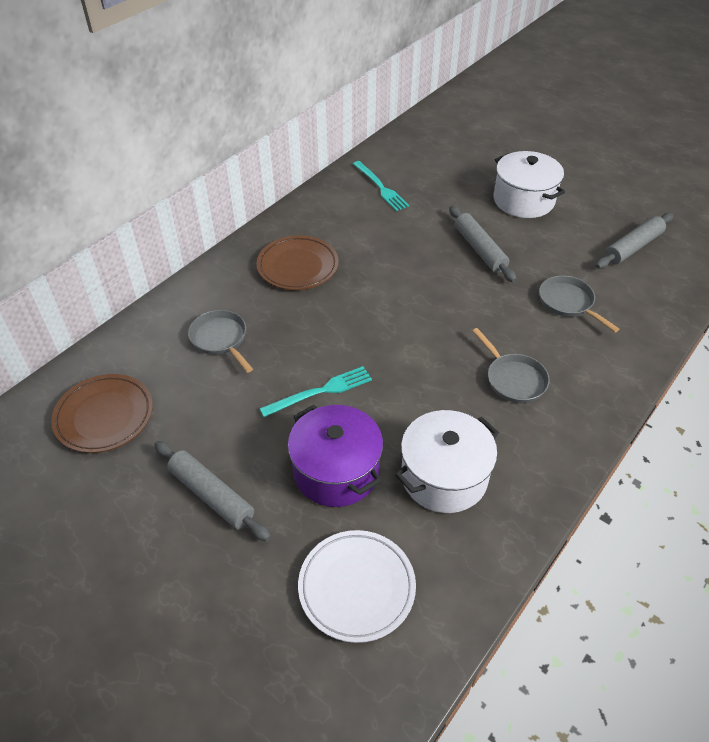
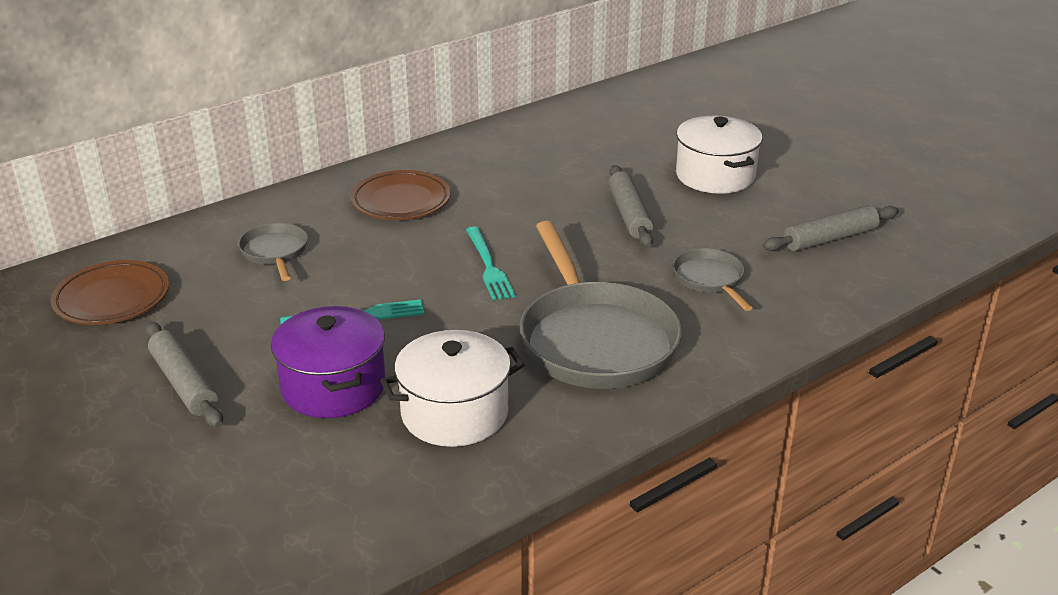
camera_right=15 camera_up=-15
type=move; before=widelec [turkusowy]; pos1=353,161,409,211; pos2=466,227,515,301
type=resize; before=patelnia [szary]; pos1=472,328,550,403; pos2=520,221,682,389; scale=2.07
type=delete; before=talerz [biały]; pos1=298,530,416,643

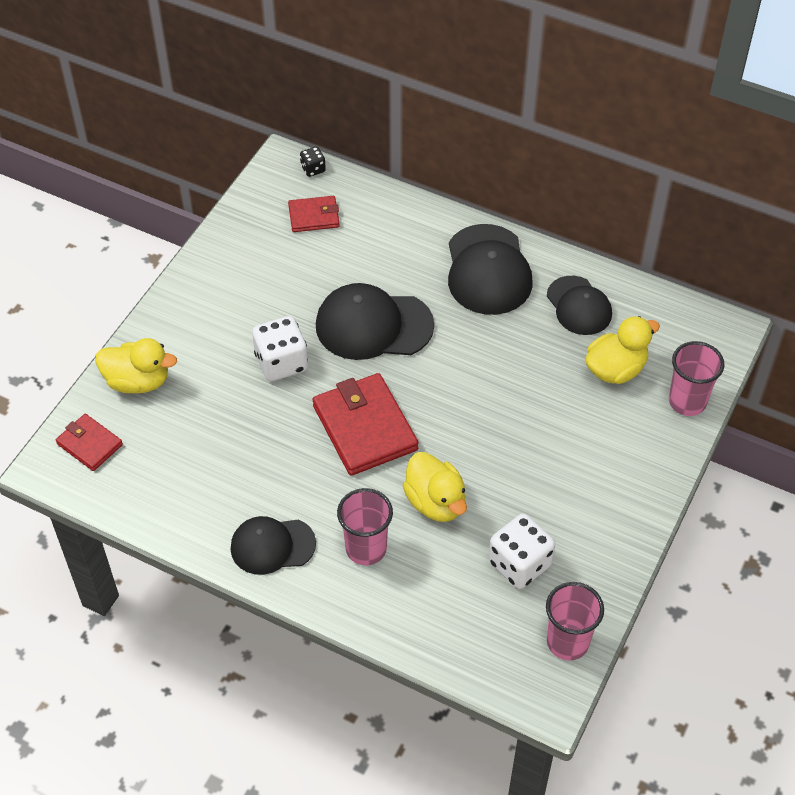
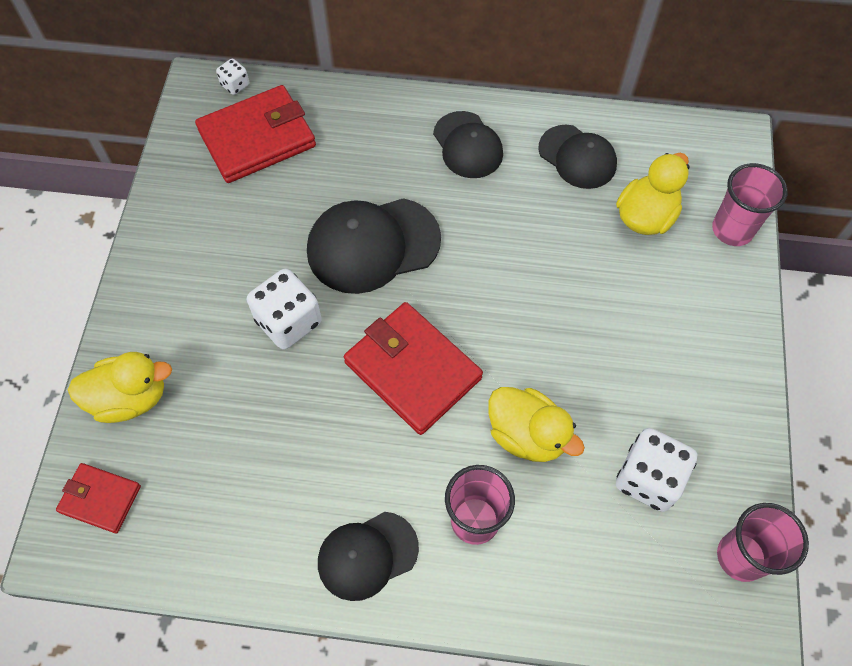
camera_right=-20 camera_up=10
type=recolor; before=kostka do gry [czarny]; after=kostka do gry [biały]; pos1=300,147,326,177; pos2=216,58,249,95
type=resize; before=portfel [czerwony]; pos1=288,196,340,232; pos2=195,85,316,183; scale=1.8
type=resize; before=czapka [czarny]; pos1=448,224,533,315; pos2=433,111,503,178; scale=0.65

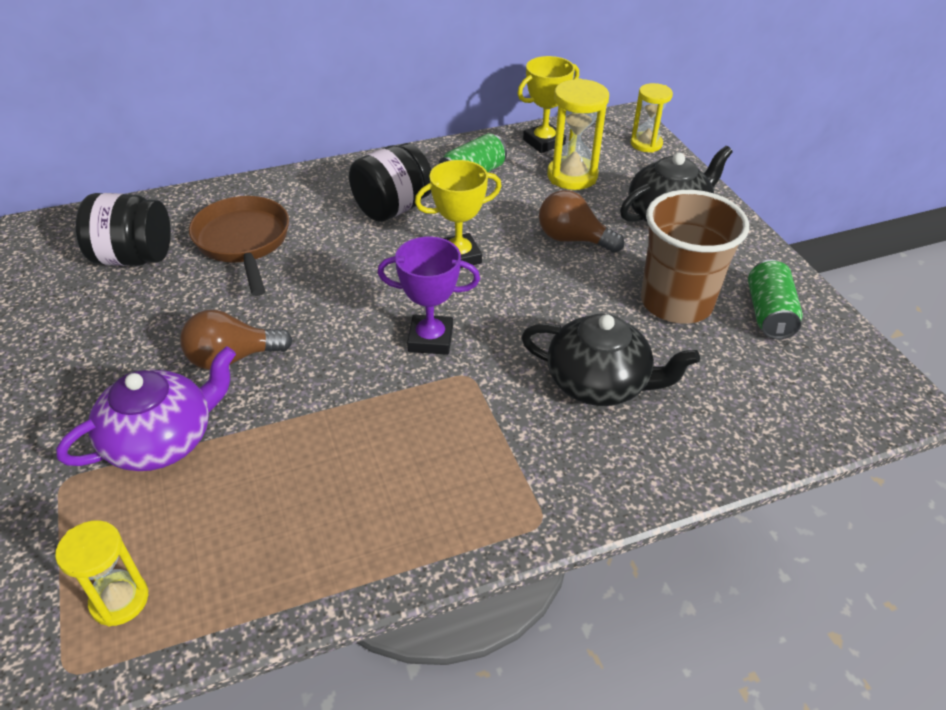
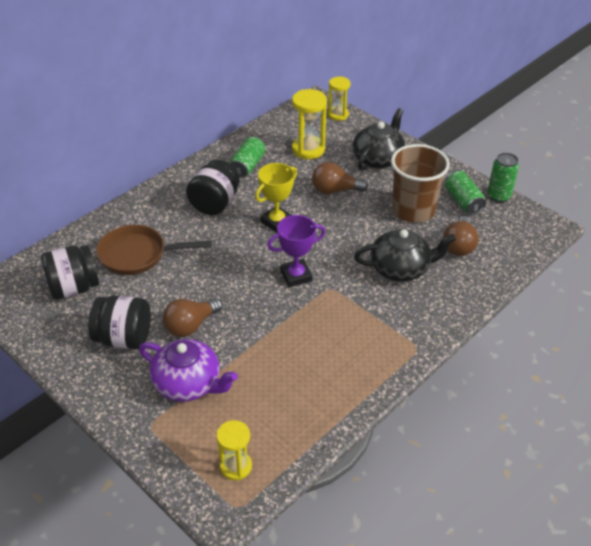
camera_right=-25 camera_up=0
type=delete; before=puchar [żółty]; pos1=517,56,579,153
type=rotate; before=patelnia [brązowy]; pos1=189,196,289,296; pos2=96,225,212,275; turn=-45
type=rotate; before=imbryk [fioletowy]; pos1=56,346,236,471; pos2=139,339,238,402; turn=90
type=insert; after=puszka [zielony]; pos2=487,153,519,203
type=insert; after=żarówka [brązowy]; pos2=443,216,479,256
type=insert; after=słoik [czarny]; pos2=88,295,151,350

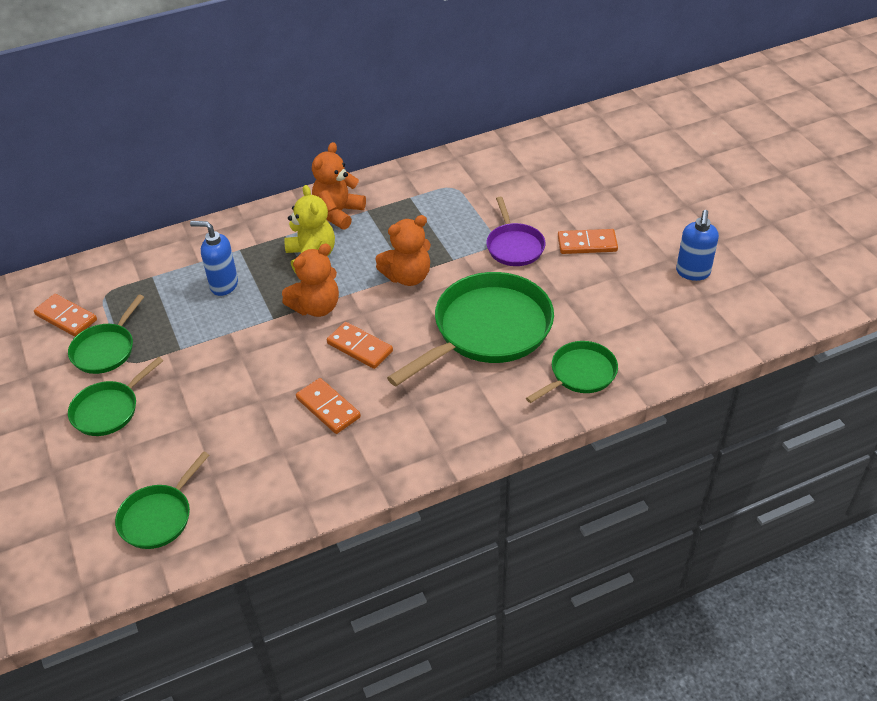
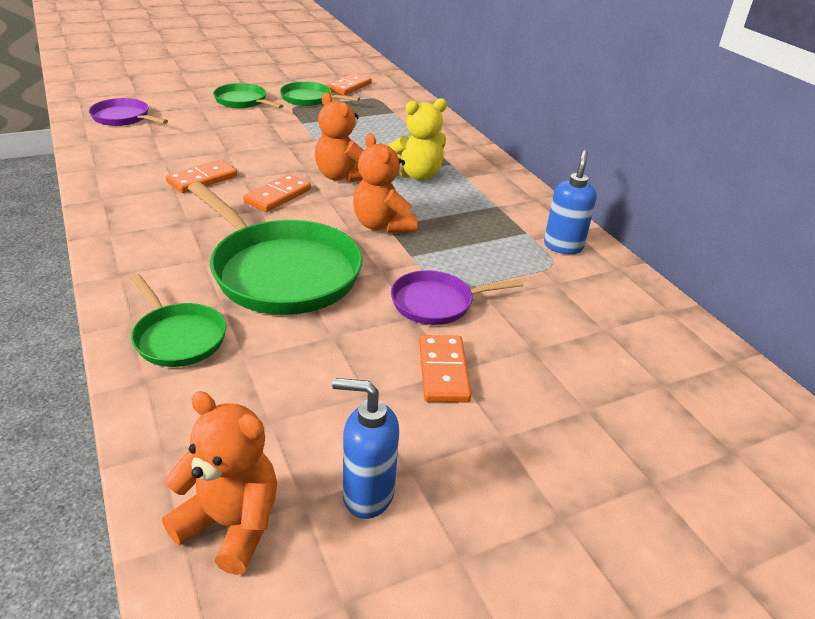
camera_right=85 camera_up=-10
type=move; before=miś [pomarańczowy]; pos1=312,142,366,230; pos2=162,391,277,575
type=move; before=dozownik mydła [niebieski]; pos1=190,221,238,296; pos2=544,150,597,254
type=recolor; before=patelnia [zielony]; after=patelnia [fioletowy]; pos1=115,451,209,549; pos2=89,98,168,126

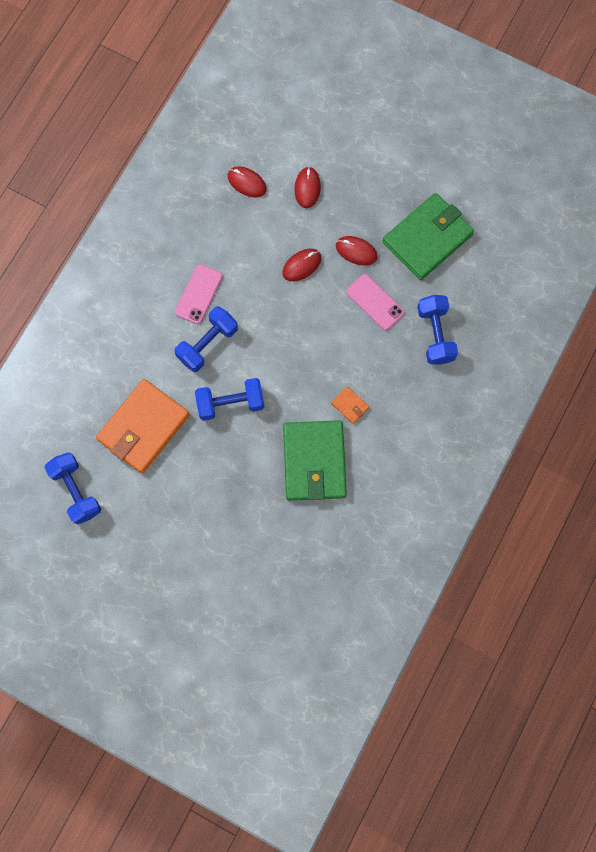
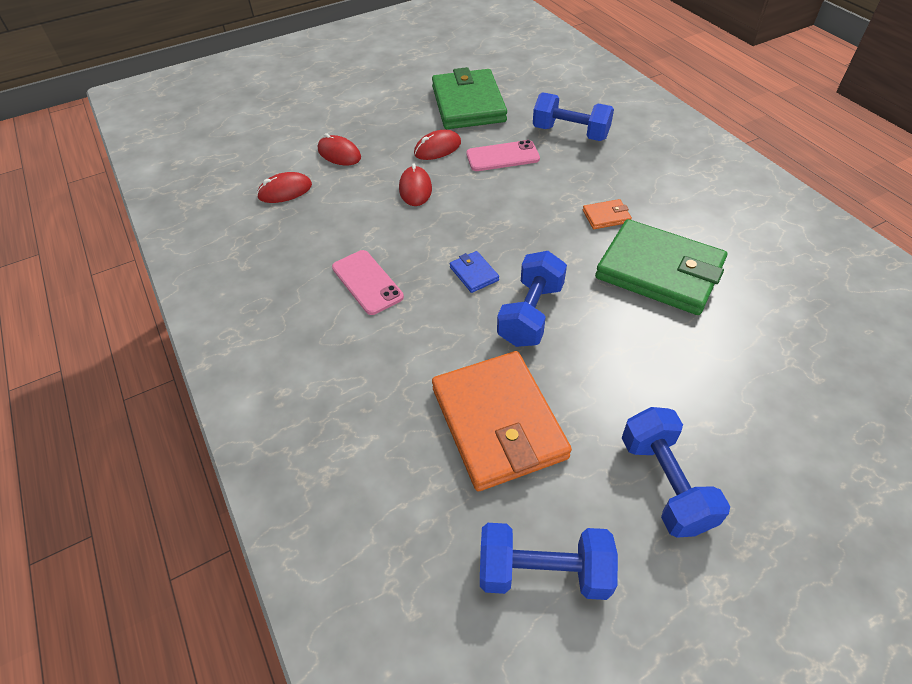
camera_right=-55 camera_up=-25
type=move; before=hantel [niebieski]; pos1=175,306,238,372; pos2=622,407,730,538
type=insert; after=portfel [niebieski]; pos2=450,251,499,293

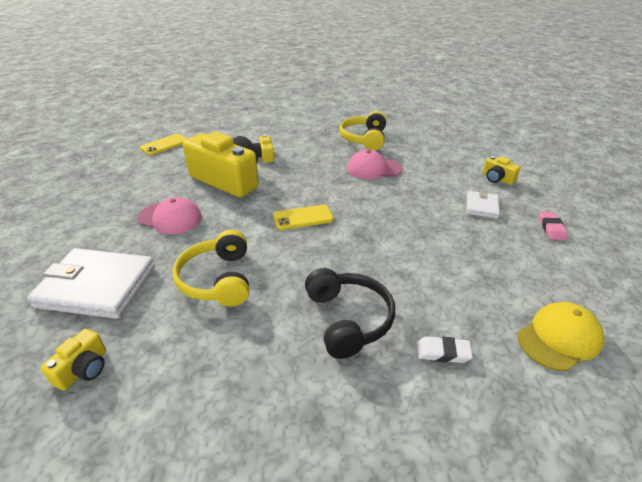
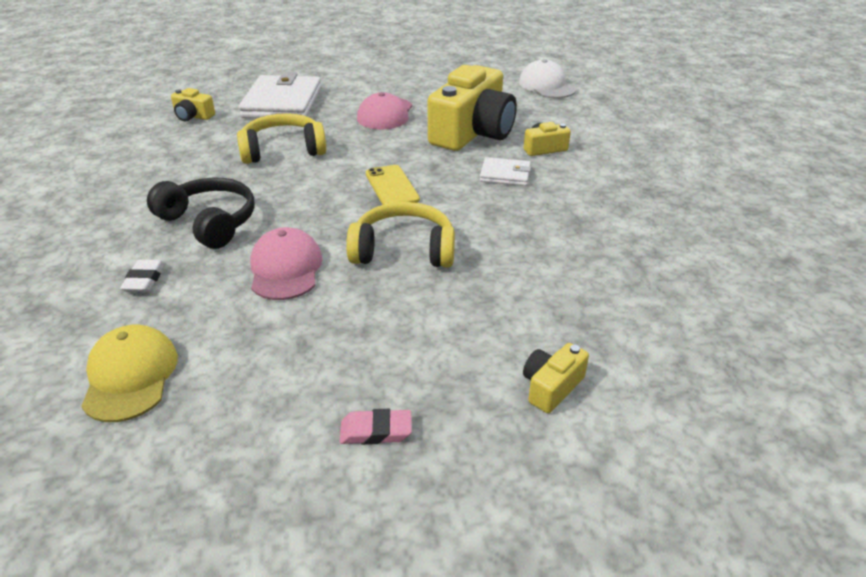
camera_right=85 camera_up=0
type=move; before=słuchawki [żółty]; pos1=339,111,386,151; pos2=346,202,455,268
type=replace; before=telefon [żółty]; after=czapka [biały]; pos1=140,134,187,155; pos2=519,59,576,98
type=move; before=czapka [różowy]; pos1=347,149,403,179; pos2=250,227,322,300
type=move; before=portfel [biały]; pos1=466,191,500,219; pos2=480,157,531,186
type=rotate; before=słuchawki [czarny]; pos1=305,268,395,359; pos2=147,178,255,249; turn=-120
type=rotate; before=czapka [żółty]; pos1=517,302,604,371; pos2=81,325,178,422; turn=-150

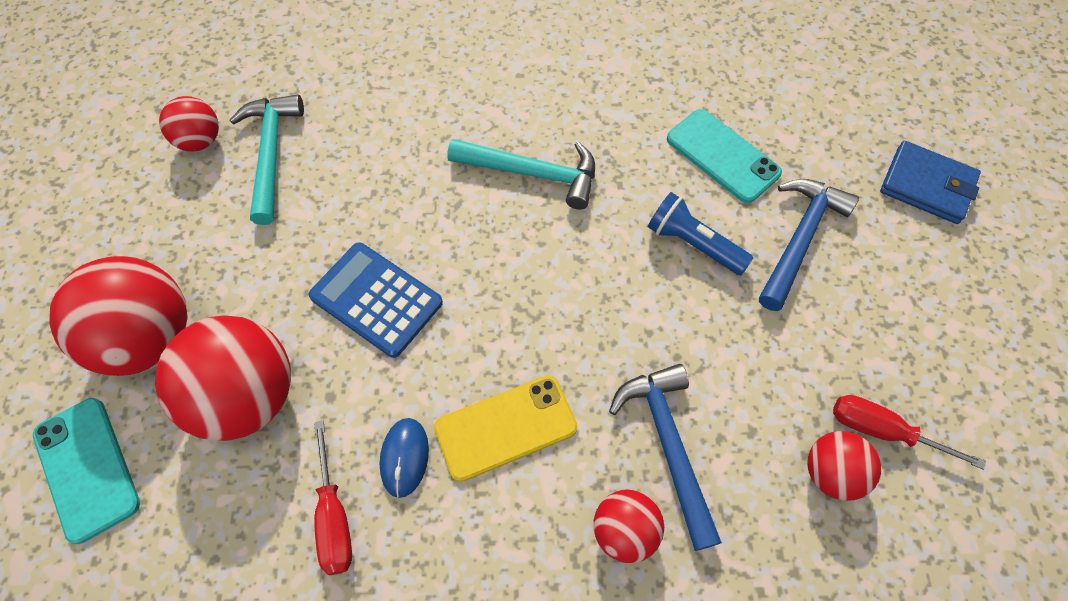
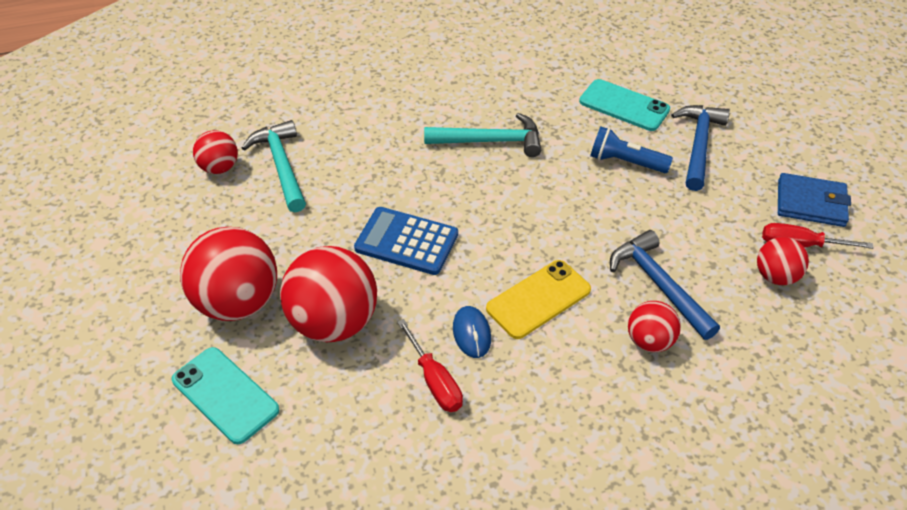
camera_right=-15 camera_up=-15
type=move; before=portfel [niebieski]; pos1=880,141,981,224; pos2=778,173,851,227

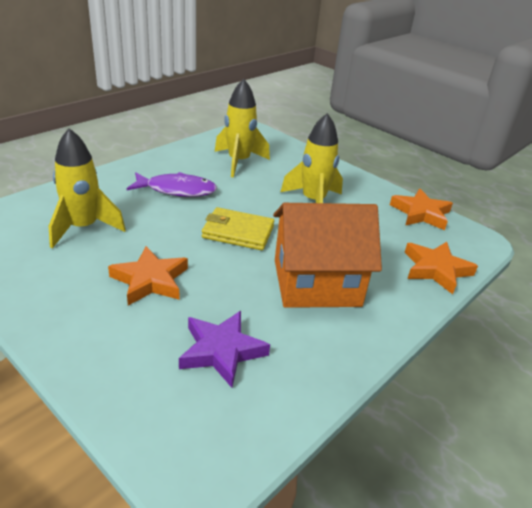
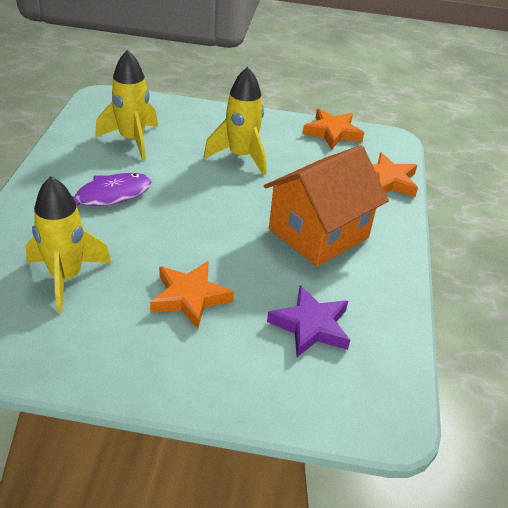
camera_right=-35 camera_up=5
type=delete; before=portfel [żółty]; pos1=202,207,274,250

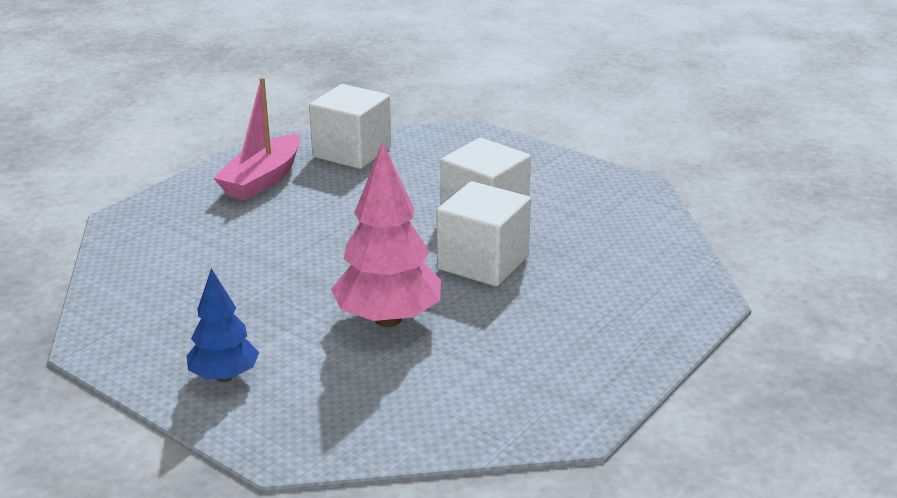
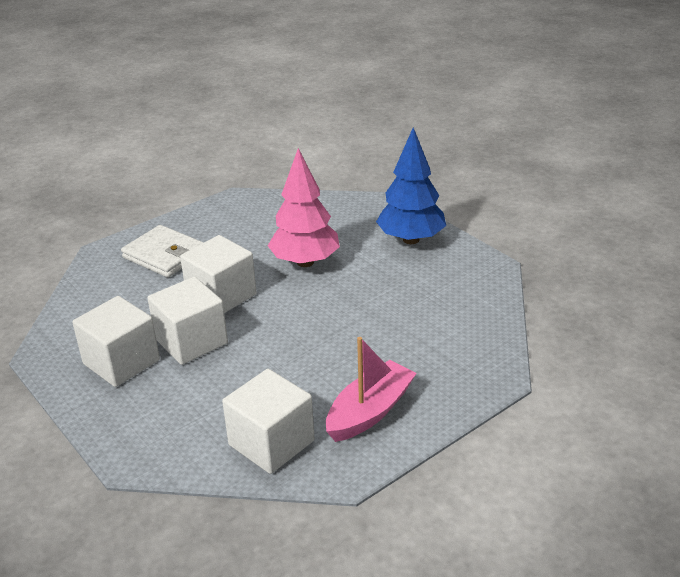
camera_right=-165 camera_up=5
type=resize; before=drzewko [niebieski]; pos1=187,268,259,382; pos2=376,127,446,244; scale=1.65
type=insert; after=portfel [biały]; pos2=121,225,204,278
type=insert; after=sześcian [biały]; pos2=72,296,160,387

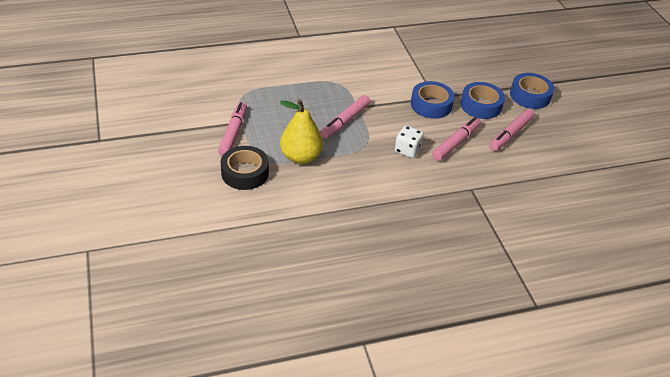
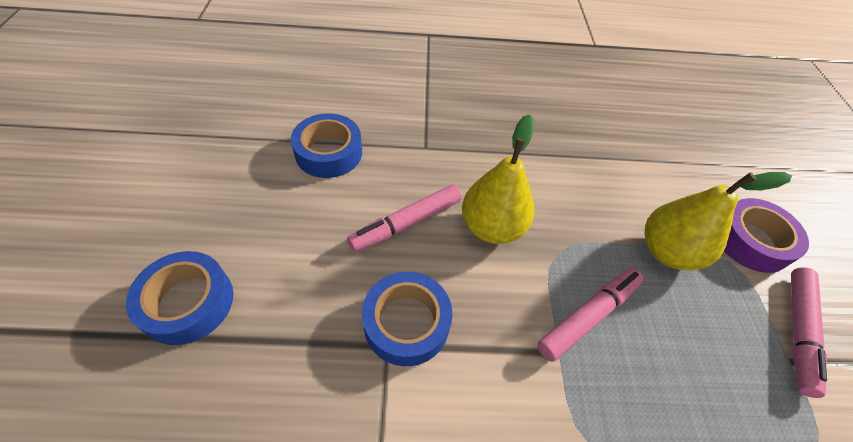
camera_right=-165 camera_up=10
type=move; before=taśma klejąca [niebieski]; pos1=460,82,505,119; pos2=291,113,362,178
type=delete; before=flamaster [różowy]; pos1=489,109,534,151
type=replace; before=kostka do gry [biały]; after=gruszka [żółty]; pos1=395,126,424,158; pos2=462,114,534,244
type=recolor; before=taśma klejąca [czarny]; after=taśma klejąca [fioletowy]; pos1=221,146,269,190; pos2=724,198,809,273

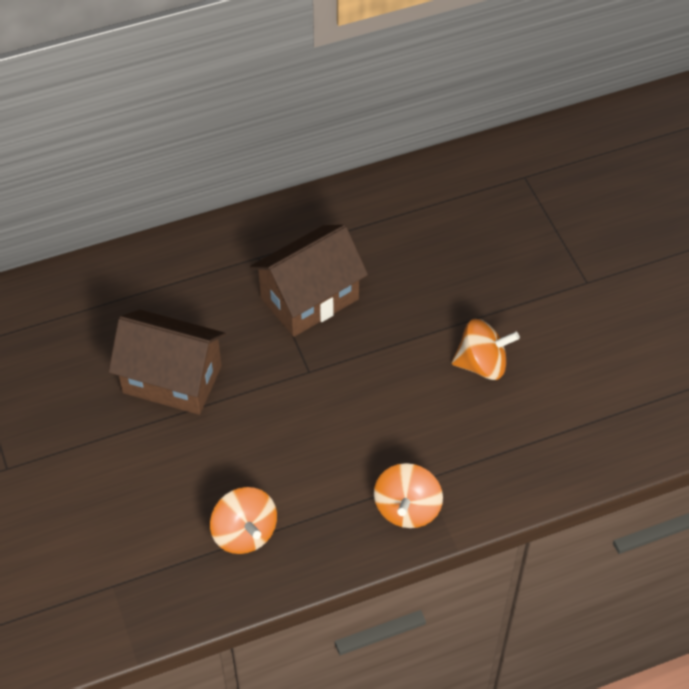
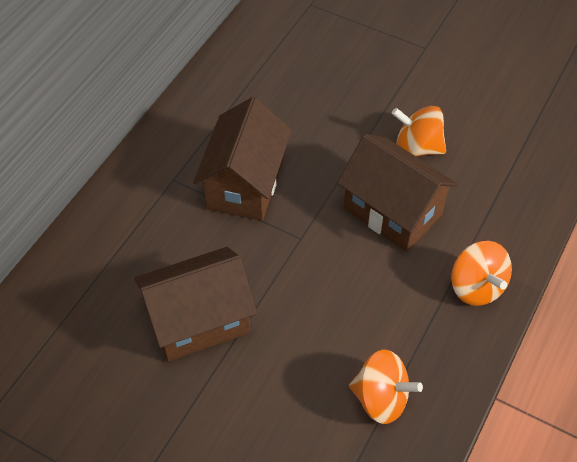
camera_right=-40 camera_up=0
type=rotate; before=bączek [pomarańczowy]; pos1=452,319,520,380; pos2=392,106,446,156; turn=-120
type=insert; after=domek [brązowy]; pos2=337,134,458,252

